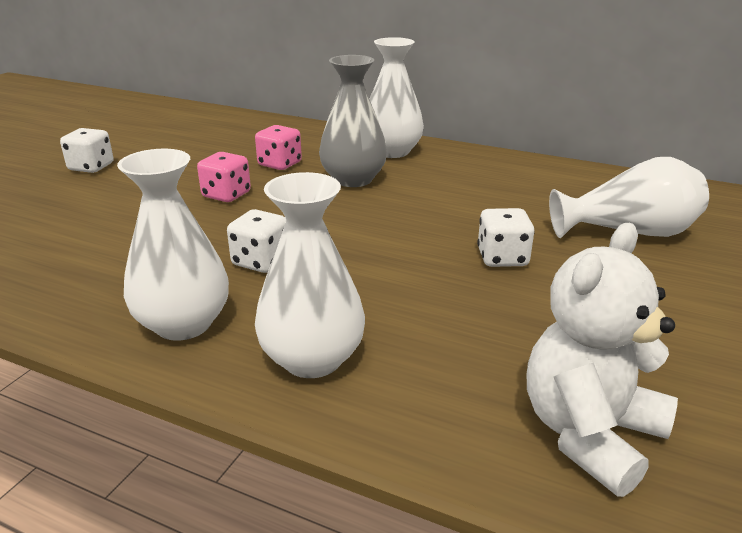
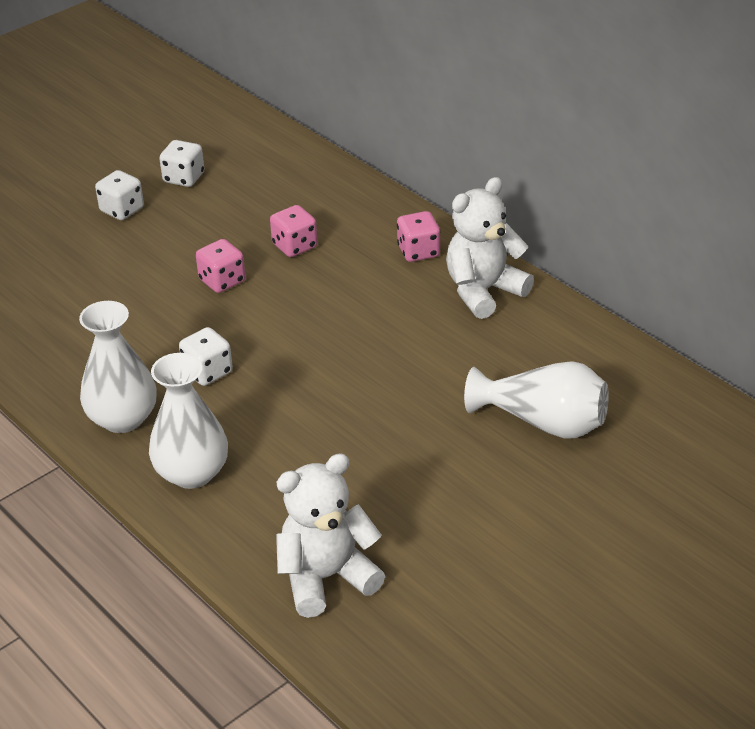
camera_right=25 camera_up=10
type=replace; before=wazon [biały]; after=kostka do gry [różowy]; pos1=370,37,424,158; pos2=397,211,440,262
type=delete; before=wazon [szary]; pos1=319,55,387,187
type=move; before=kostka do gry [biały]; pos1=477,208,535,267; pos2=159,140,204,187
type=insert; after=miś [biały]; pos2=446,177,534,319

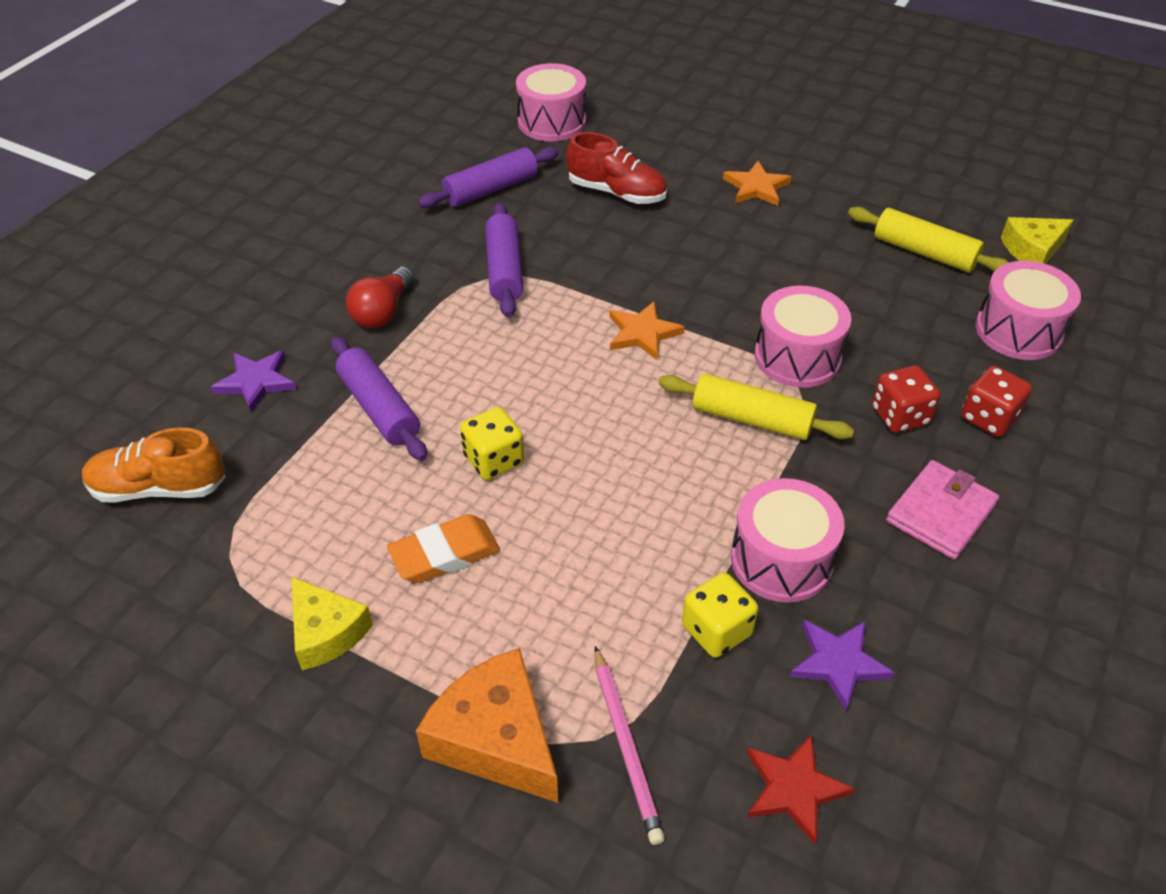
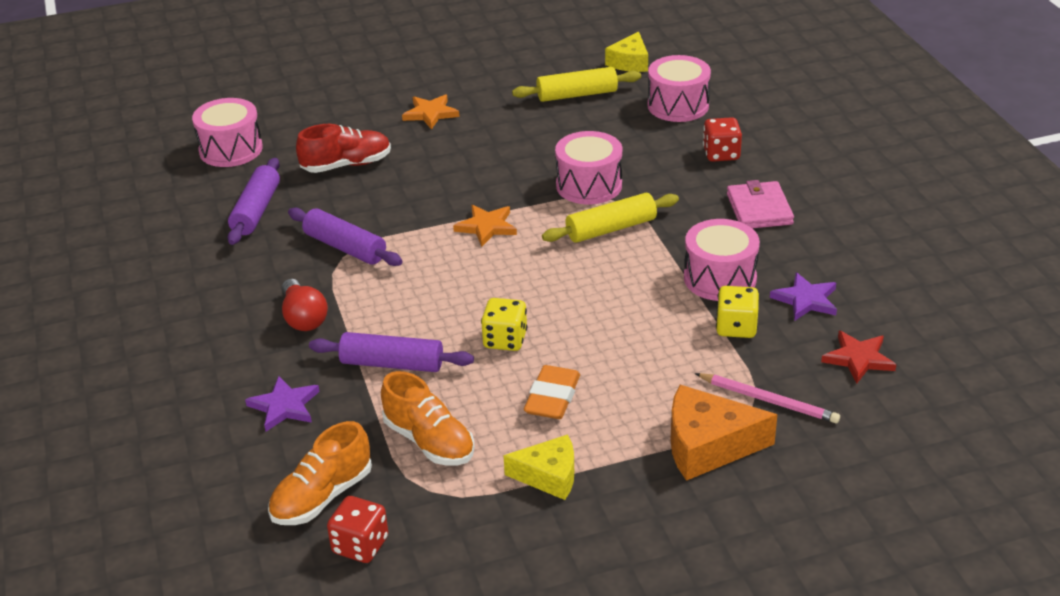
camera_right=-45 camera_up=-10
type=move; before=kostka do gry [czerwony]; pos1=872,365,940,433; pos2=327,496,388,563
type=insert; after=but [pomarańczowy]; pos2=381,371,475,465

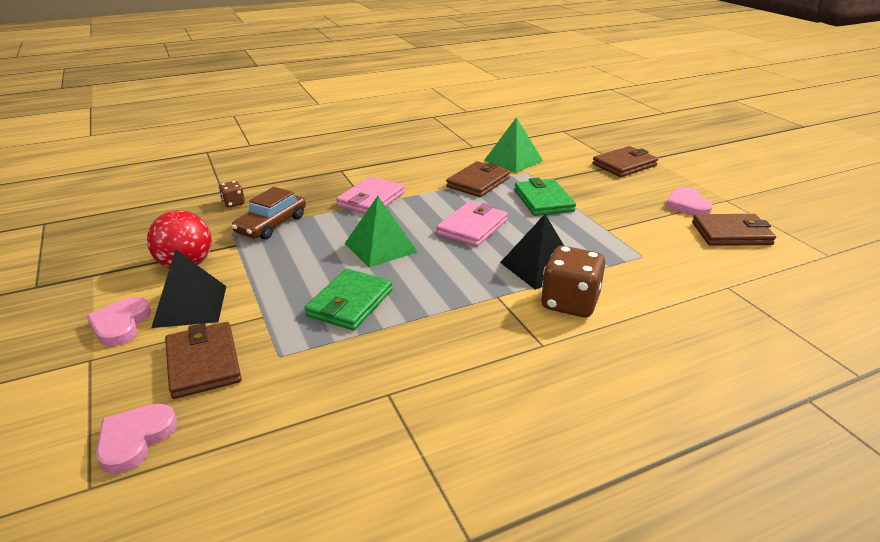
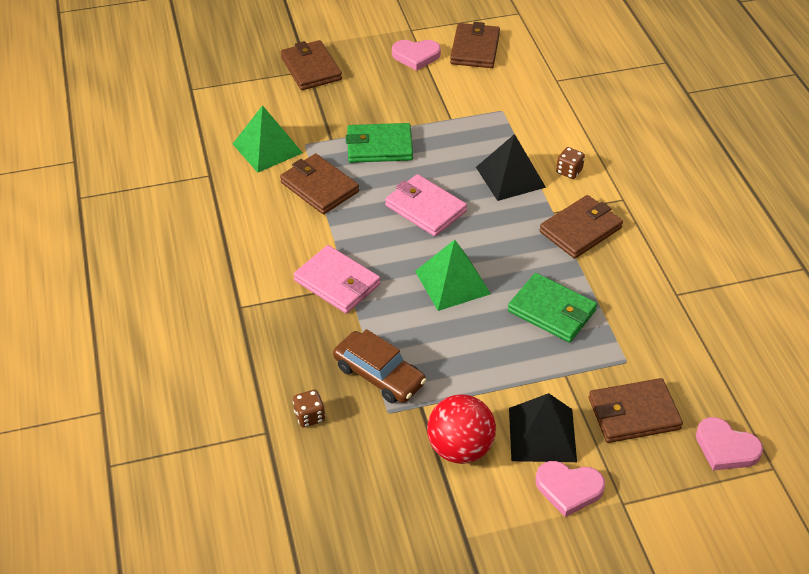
camera_right=-80 camera_up=15
type=resize; before=kostka do gry [brązowy]; pos1=541,246,605,317; pos2=556,147,585,179; scale=0.5
type=insert; after=portfel [brązowy]; pos2=539,195,623,259

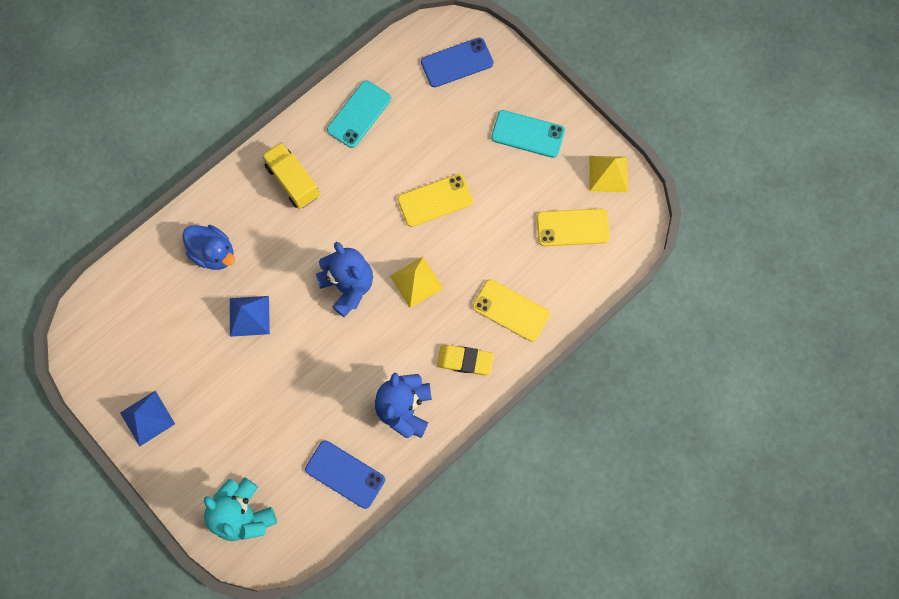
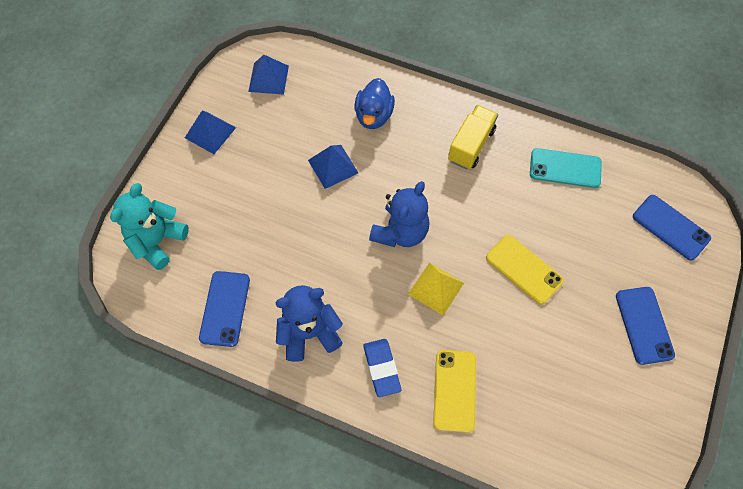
camera_right=65 camera_up=-10
type=recolor; before=telefon [turkusowy]; after=telefon [niebieski]; pos1=491,110,565,158; pos2=616,287,675,365
type=delete; before=piramida [żółty]; pos1=589,156,628,192
type=delete; before=telefon [żółty]; pos1=537,208,610,246
type=recolor; before=gumka do mazania [żółty]; after=gumka do mazania [niebieski]; pos1=437,345,494,375; pos2=363,339,401,397
type=insert; after=piramida [niebieski]; pos2=248,55,289,95

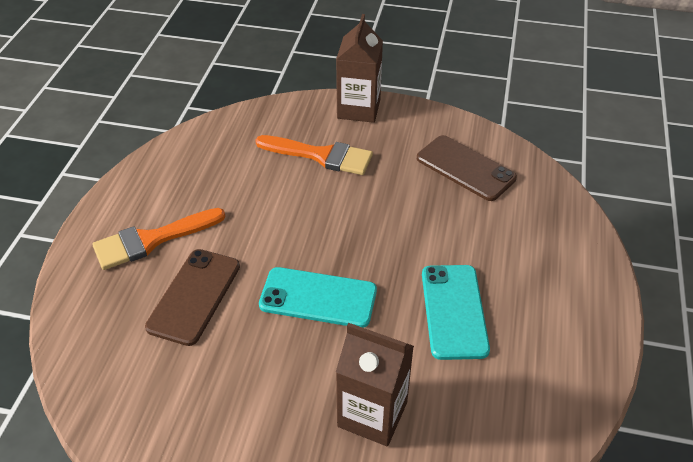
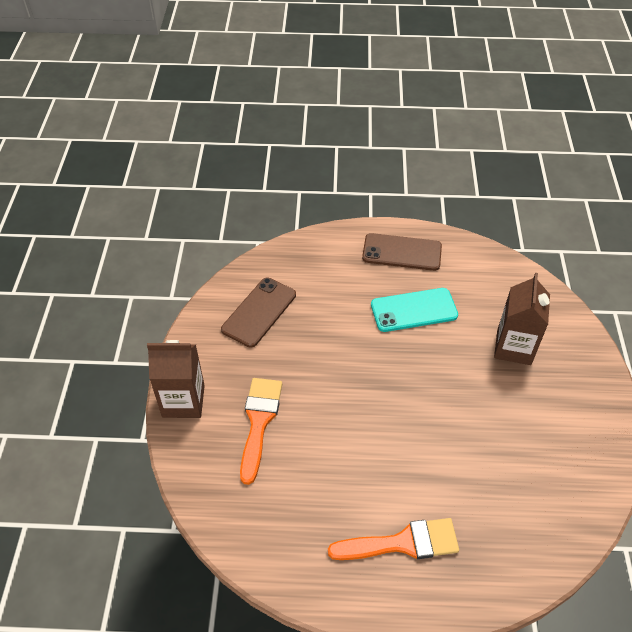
camera_right=-100 camera_up=5
type=rotate; before=pędzel [pomarańczowy]; pos1=92,208,225,270; pos2=328,518,459,560; turn=-60
type=move; before=telefon [brązowy]; pos1=145,249,240,346; pos2=362,233,442,271
type=delete; before=telefon [turkusowy]; pos1=259,267,377,328

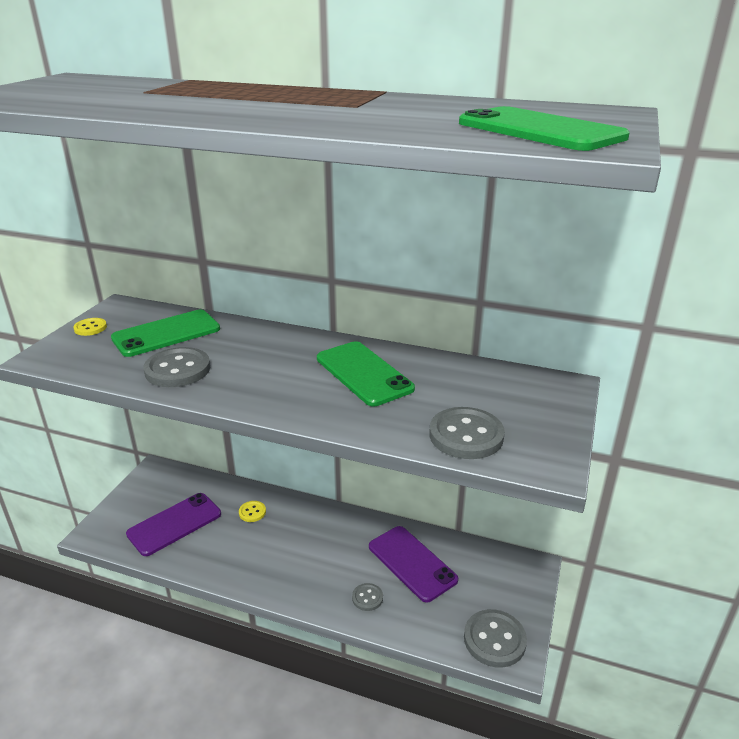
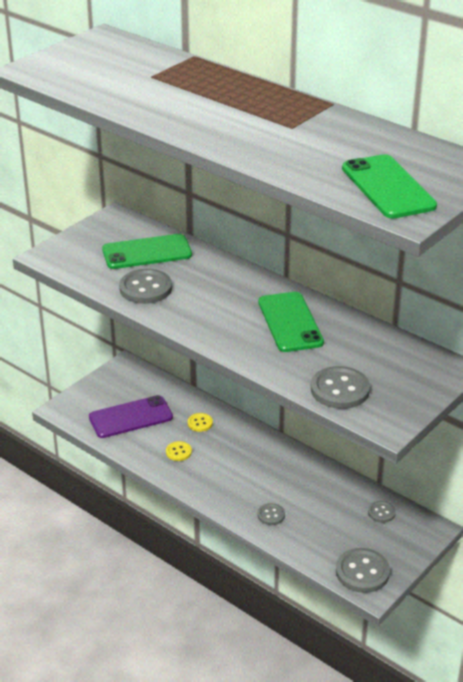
camera_right=20 camera_up=5
type=move; before=guzik [żółty]; pos1=73,318,107,336; pos2=166,441,192,461
type=delete; before=telefon [fioletowy]; pos1=369,526,458,602
type=insert; after=guzik [szary]; pos2=368,501,396,523

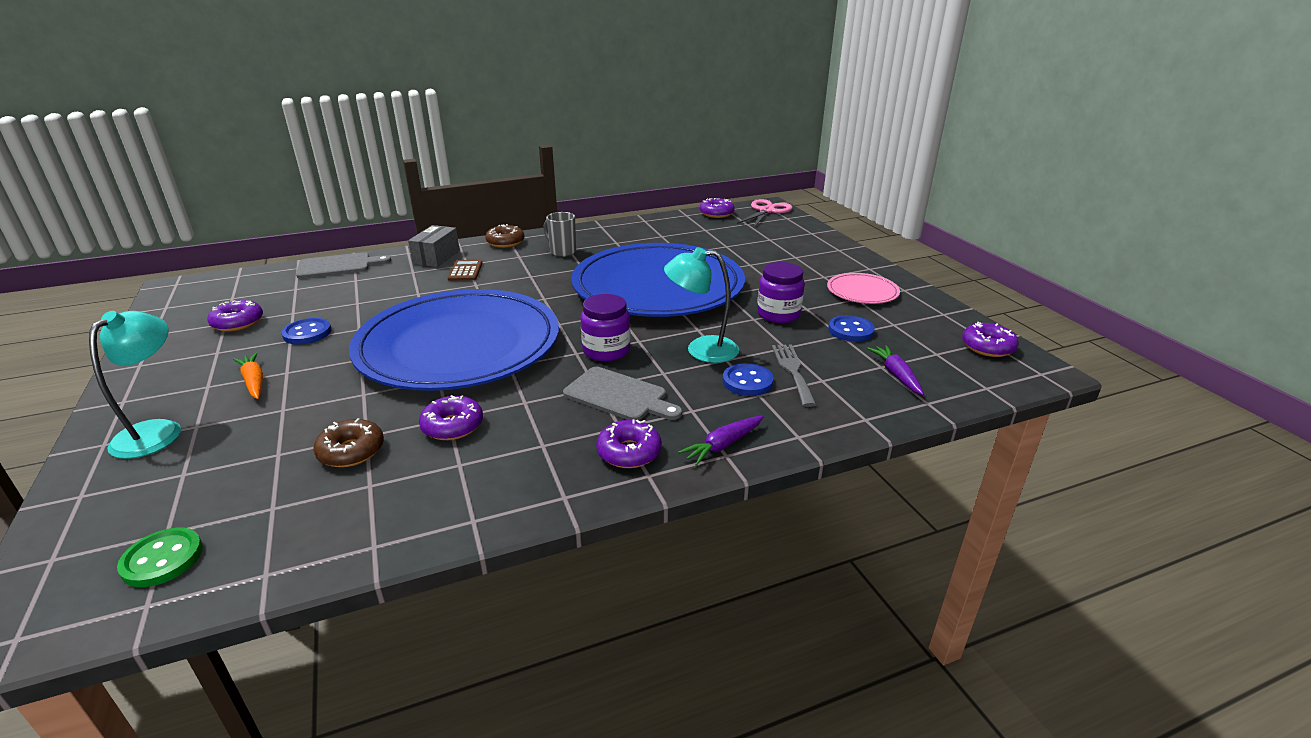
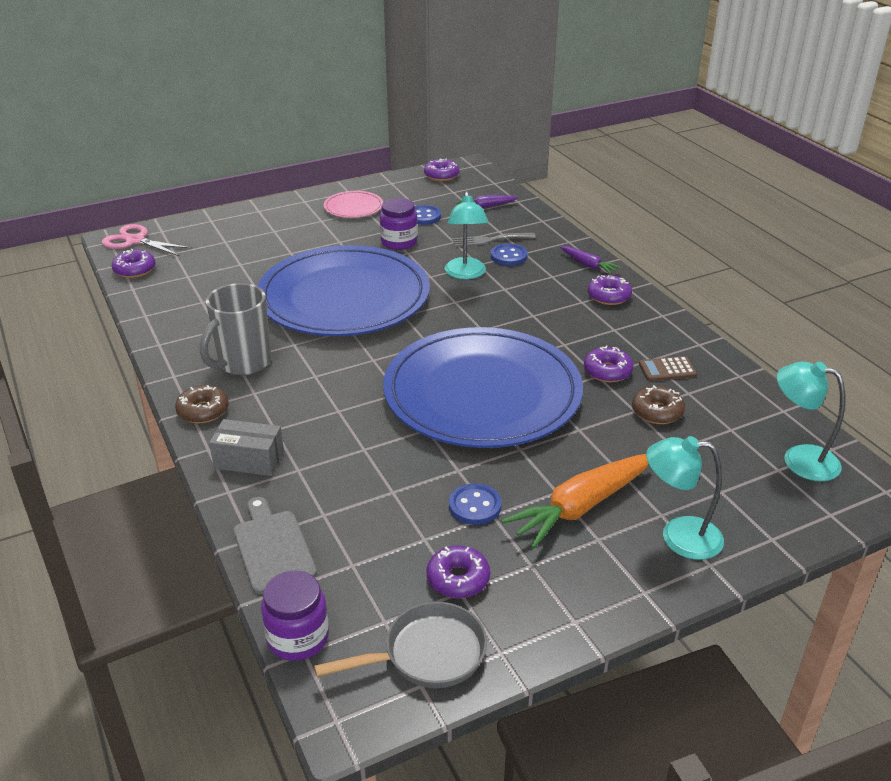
camera_right=-95 camera_up=5
type=resize; before=kubek [szary]; pos1=543,212,576,257; pos2=200,283,271,375; scale=1.65
type=move; before=kalkulator [brązowy]; pos1=447,260,483,281; pos2=639,356,697,381
type=move; before=słoik [fioletowy]; pos1=580,294,631,361; pos2=261,571,329,661
type=resize; before=marchewka [pomarańczowy]; pos1=233,353,263,399; pos2=502,454,649,549; scale=1.93
type=delete; before=deska do krojenia [szary]; pos1=563,367,682,420
type=replace; before=guzik [zielony]; after=lampka [turkusowy]; pos1=117,527,203,587; pos2=777,361,845,481
type=insert; after=patelnia [szary]; pos2=314,602,487,688

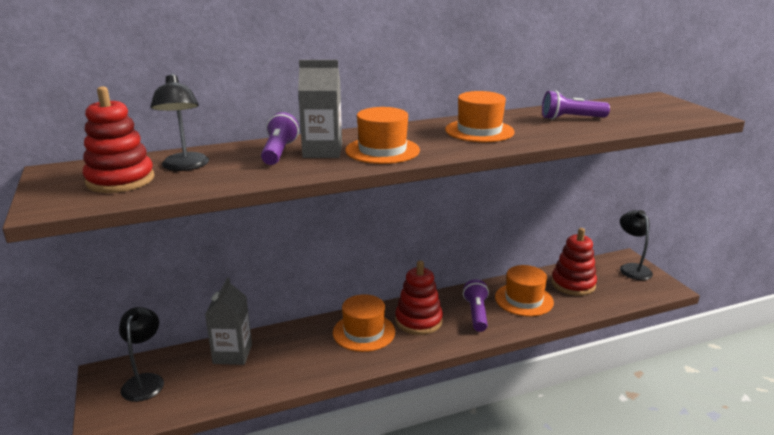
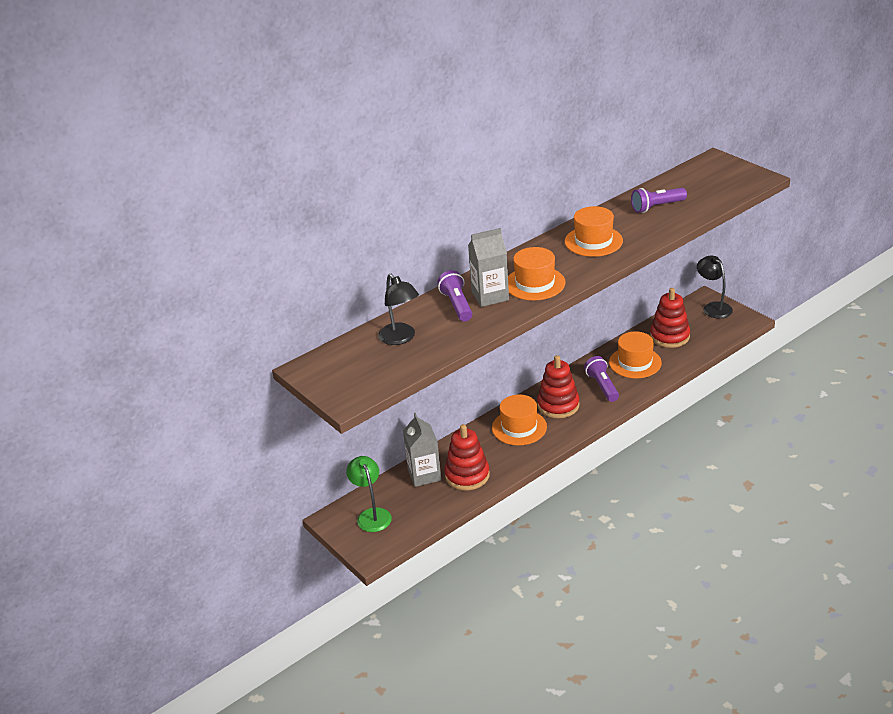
camera_right=-15 camera_up=10
type=move; before=zabawka nakładanka [czerwony]; pos1=82,86,154,193; pos2=445,424,490,490
type=recolor; before=lampka [czarny]; after=lampka [zielony]; pos1=119,307,164,402; pos2=346,456,392,532

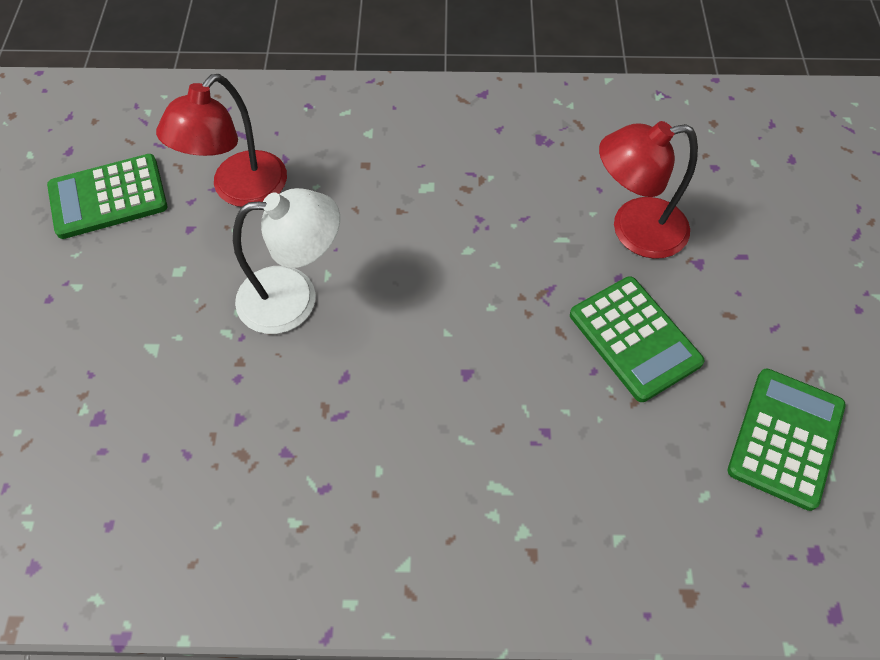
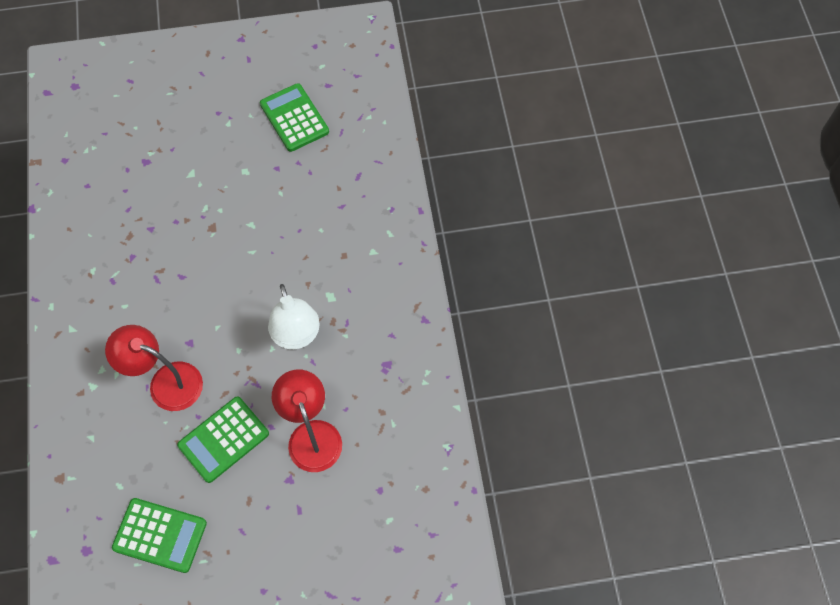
camera_right=80 camera_up=5
type=move; before=lampka [czerwony]; pos1=156,74,287,207; pos2=105,325,203,411
type=move; before=lampka [biały]; pos1=233,188,340,334; pos2=268,284,320,349

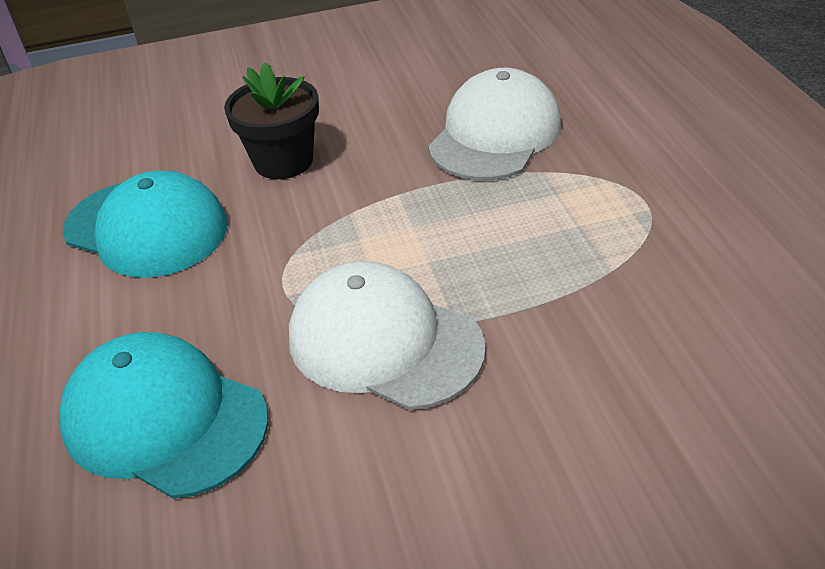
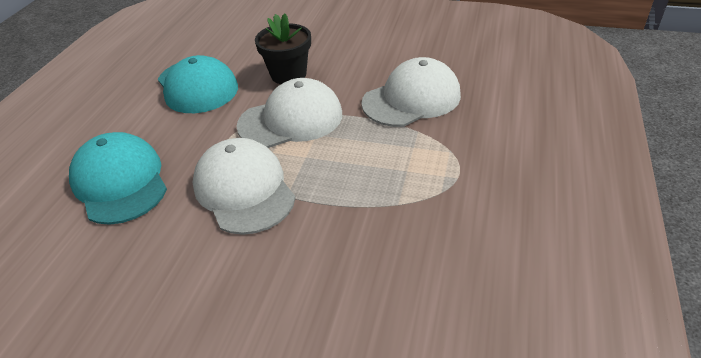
camera_right=30 camera_up=0
type=insert; after=czapka [biały]; pos2=236,78,342,148

